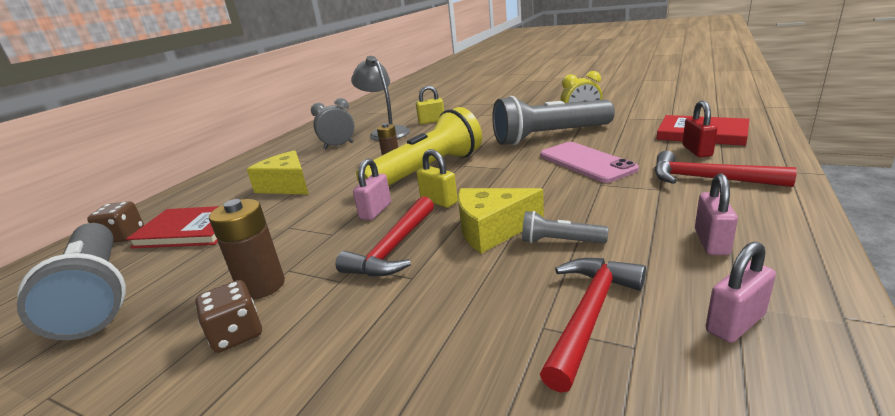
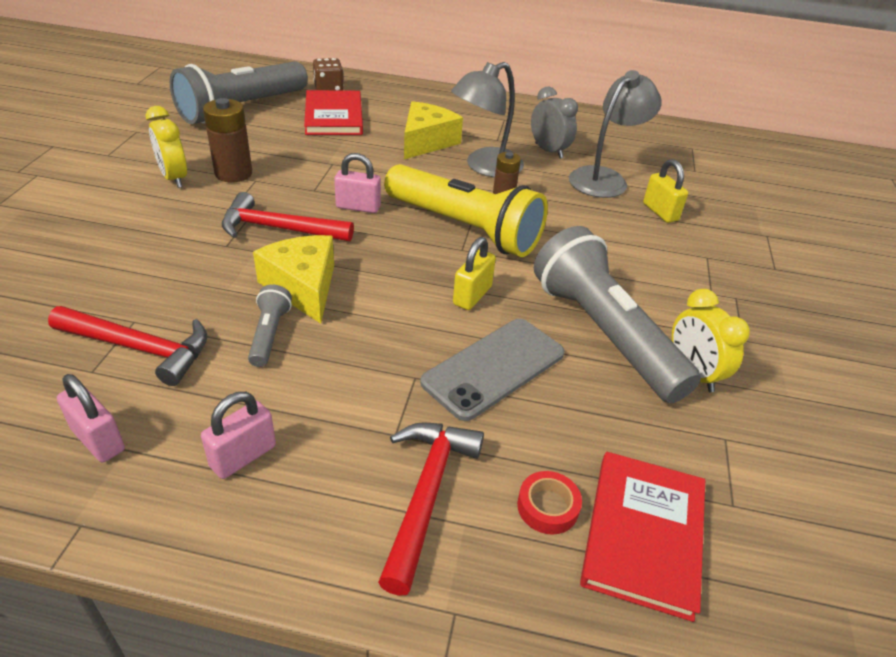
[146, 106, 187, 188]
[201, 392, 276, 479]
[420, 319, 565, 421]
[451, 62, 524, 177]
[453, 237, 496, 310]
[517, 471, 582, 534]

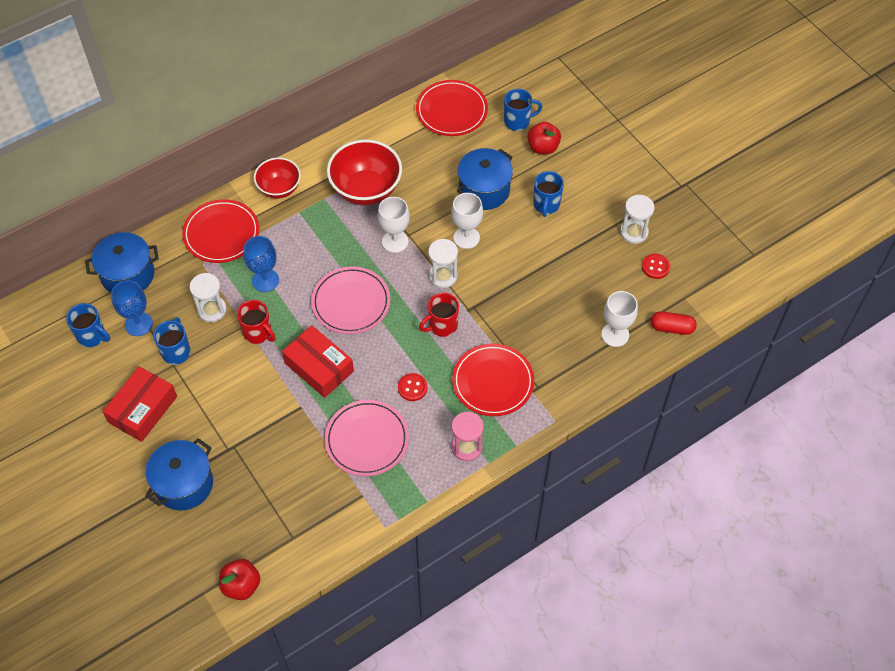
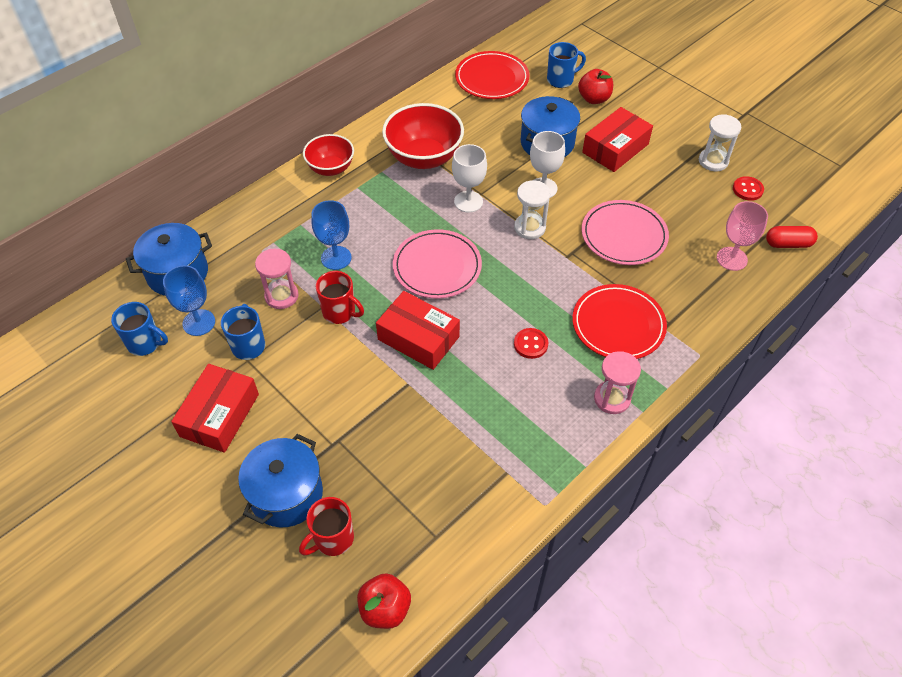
[255, 249, 298, 309]
[299, 497, 354, 556]
[582, 107, 653, 172]
[582, 200, 669, 265]
[717, 201, 768, 271]
[182, 199, 259, 263] (first image)

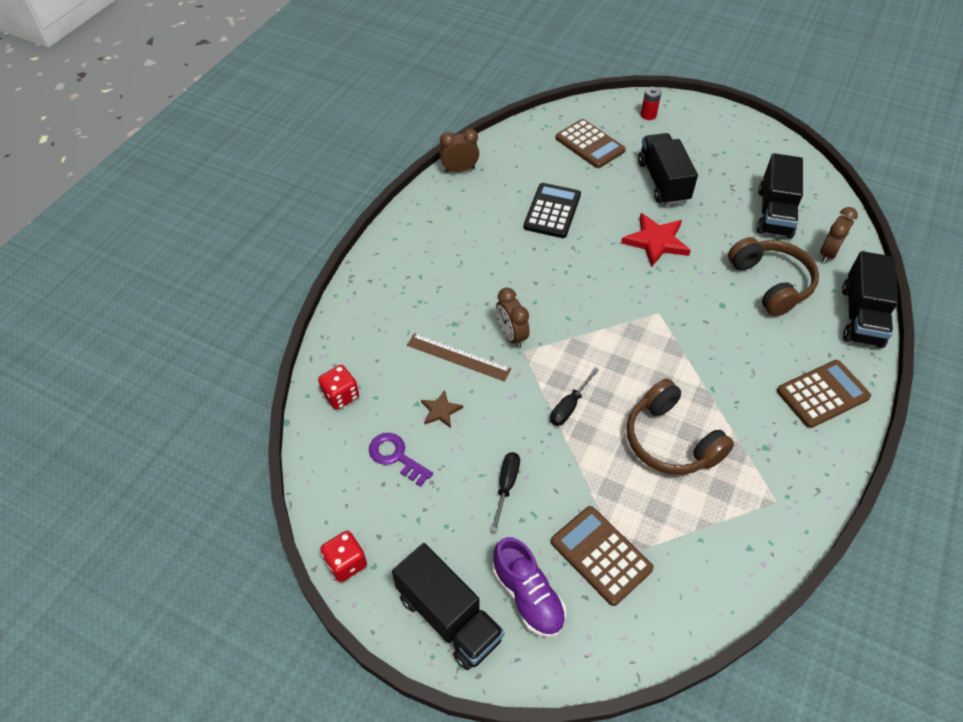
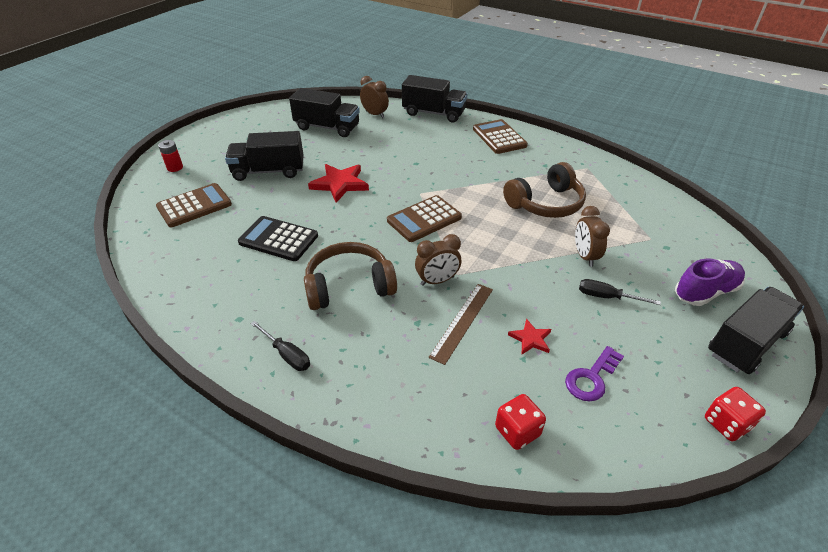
[250, 321, 310, 371]
[304, 242, 397, 310]
[387, 195, 462, 242]
[508, 319, 551, 354]
[575, 206, 610, 267]

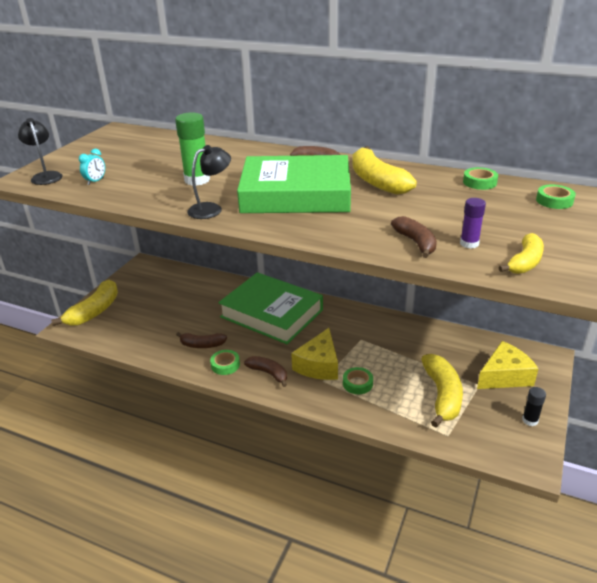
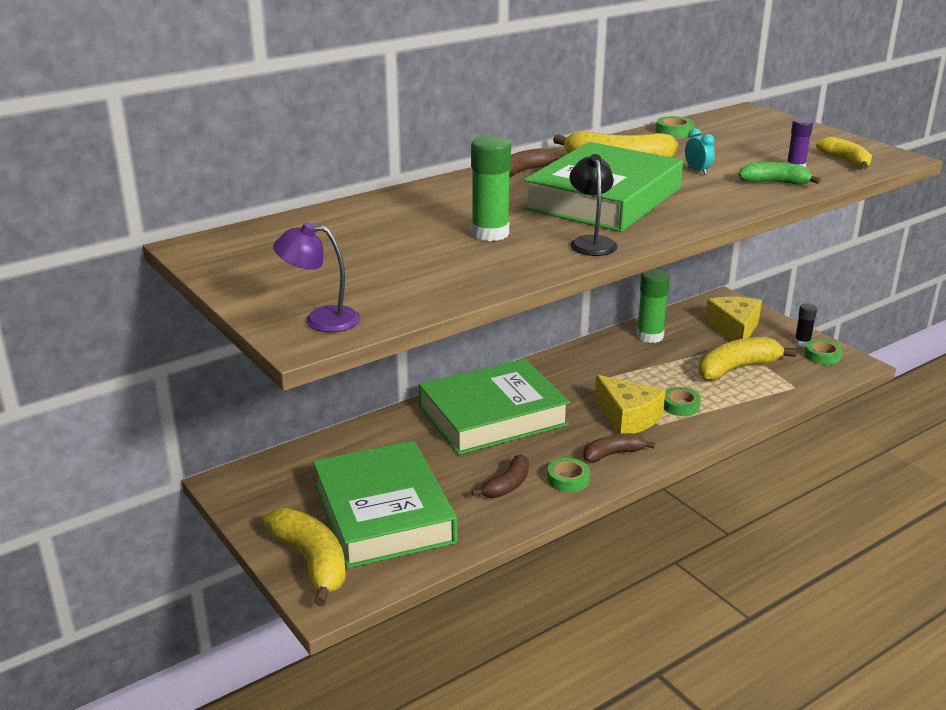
[273, 222, 361, 332]
[313, 441, 457, 568]
[636, 269, 670, 343]
[685, 129, 715, 175]
[699, 337, 796, 380]
[738, 162, 821, 185]
[805, 339, 843, 365]

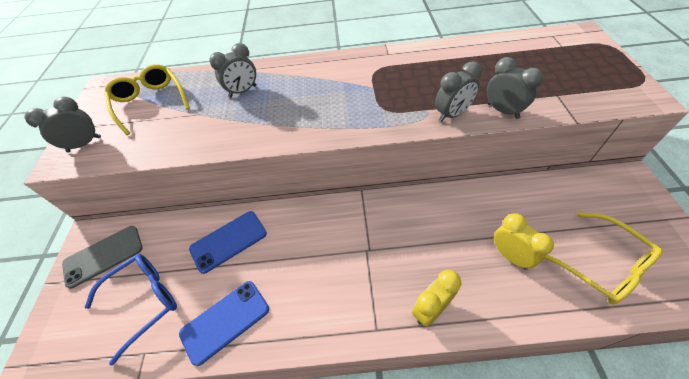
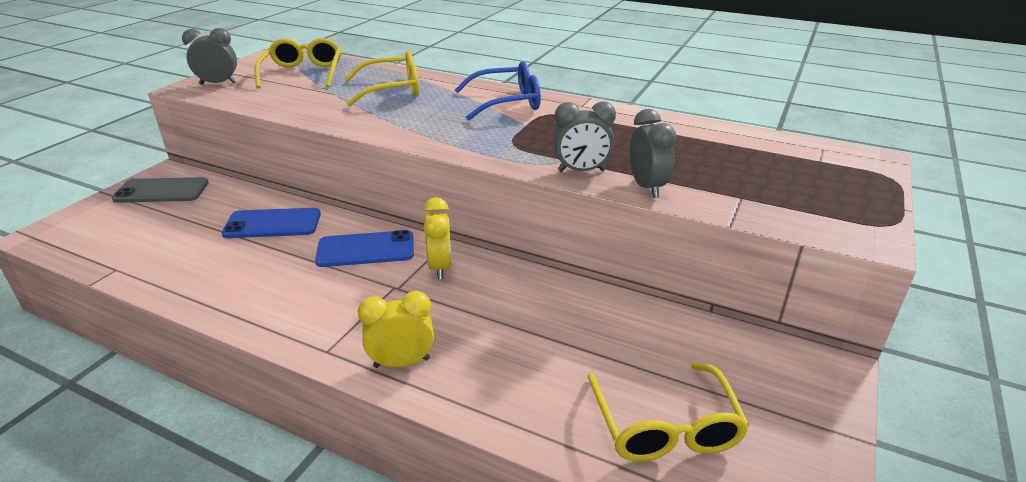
[315, 230, 414, 267]
[345, 51, 419, 107]
[423, 197, 452, 279]
[455, 61, 541, 121]

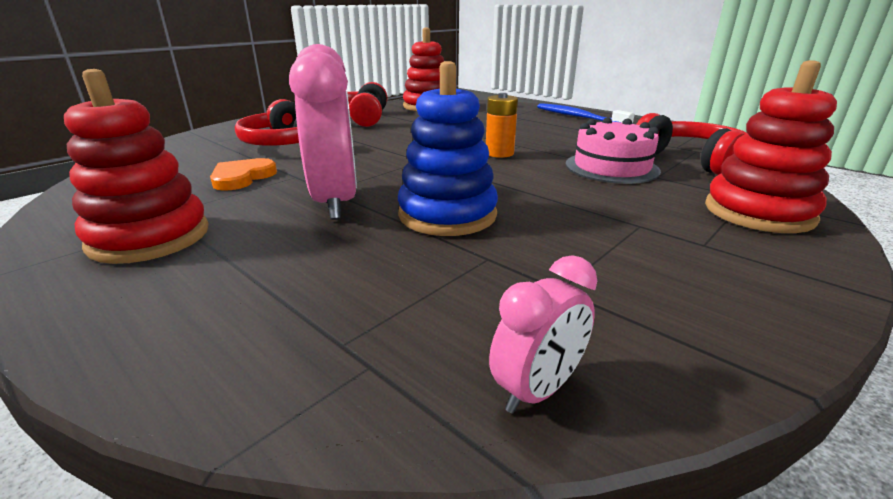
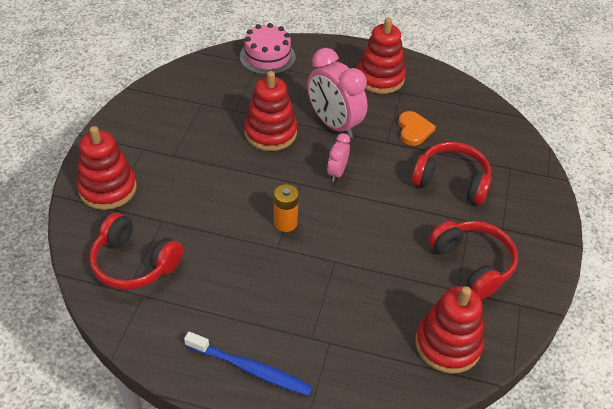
[240, 23, 296, 75]
[244, 71, 297, 151]
[327, 133, 350, 182]

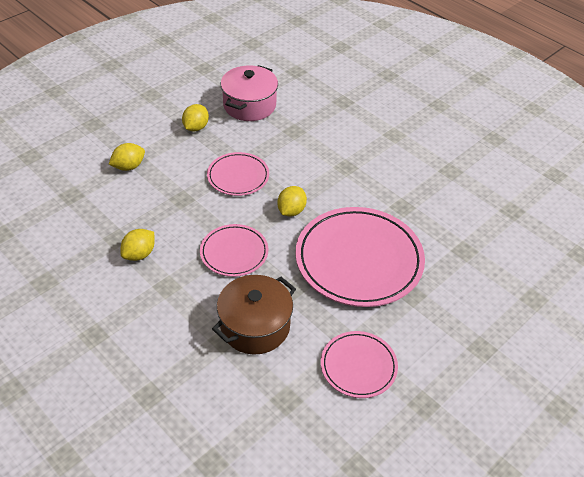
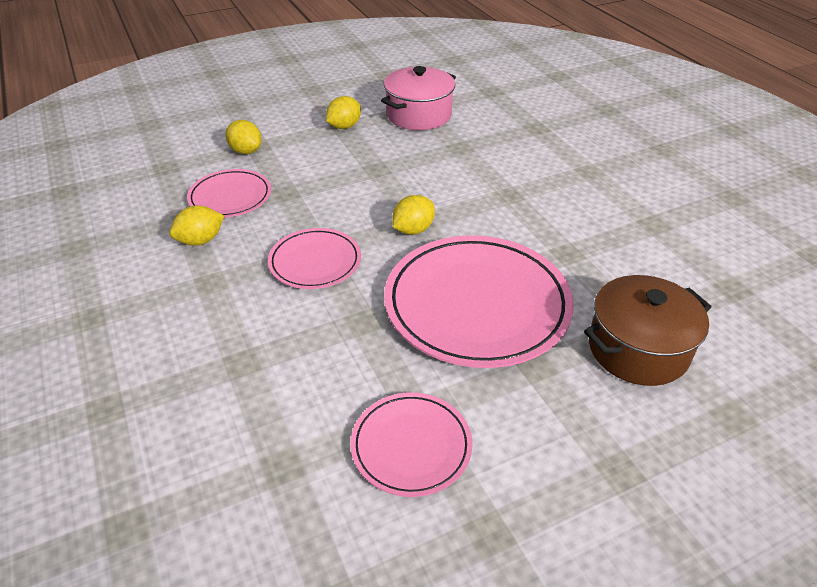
[187, 169, 271, 218]
[225, 120, 262, 154]
[584, 275, 711, 386]

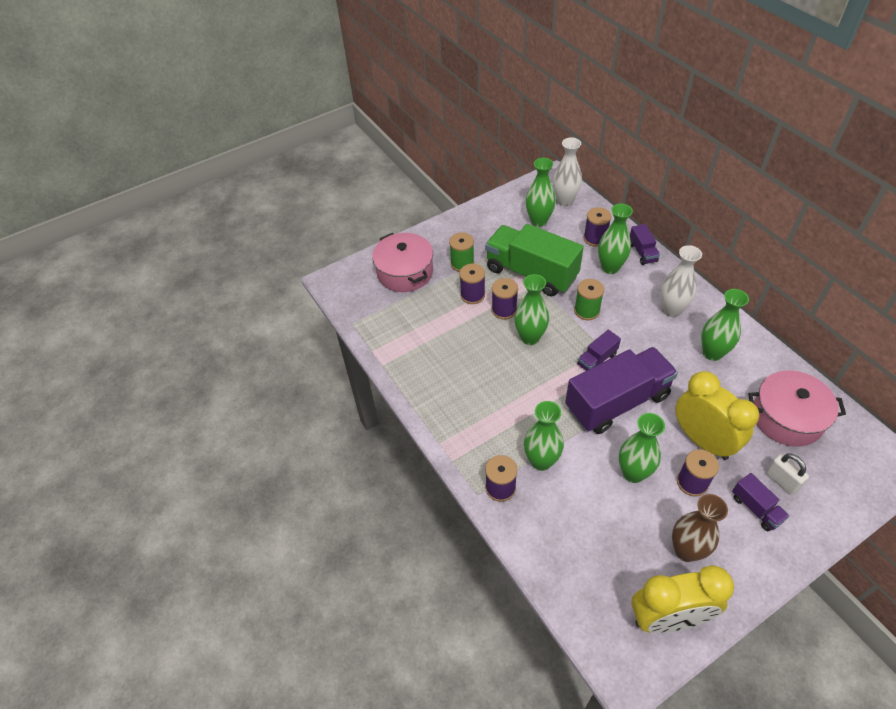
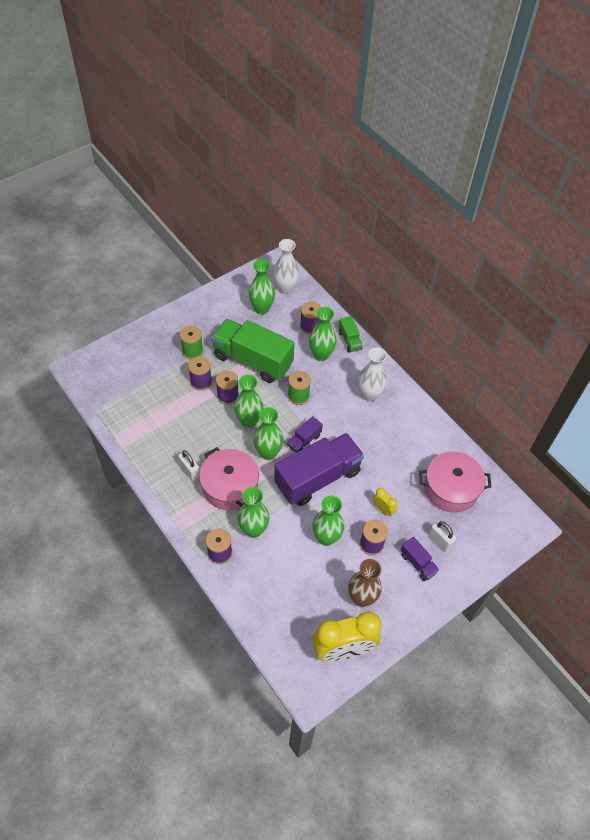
[178, 450, 200, 481]
[199, 447, 259, 511]
[254, 407, 283, 460]
[339, 316, 363, 353]
[373, 488, 397, 516]

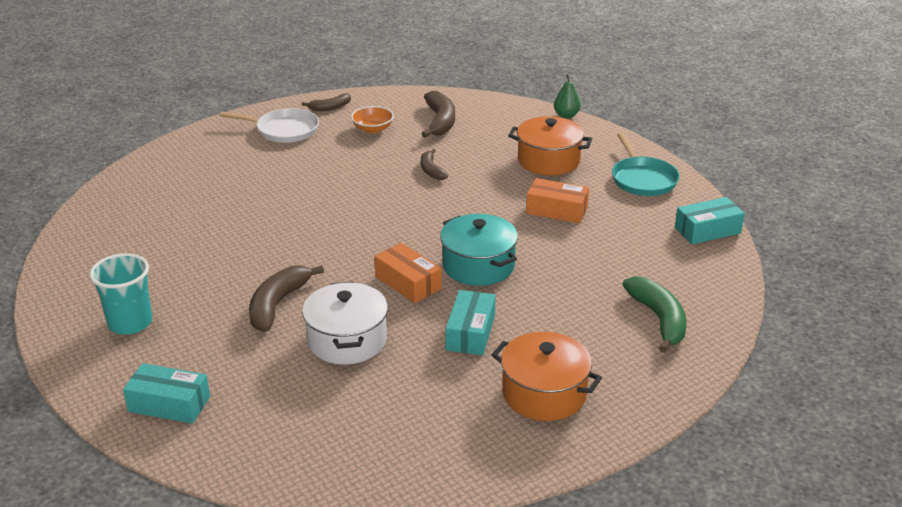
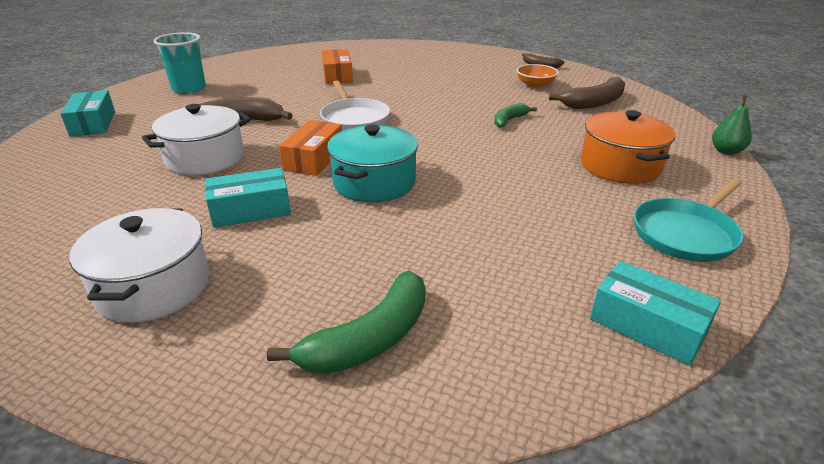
[70, 208, 209, 323]
[320, 81, 390, 131]
[321, 49, 353, 84]
[494, 103, 537, 128]

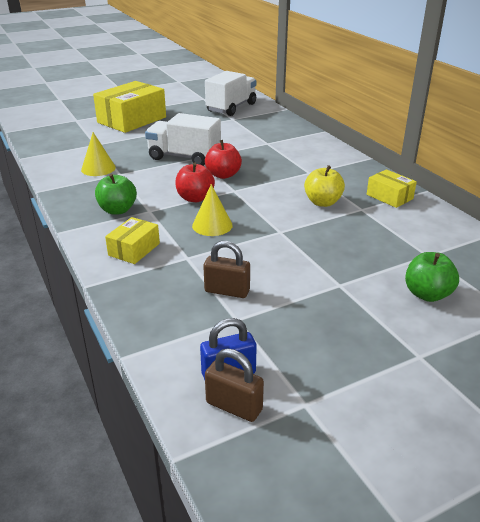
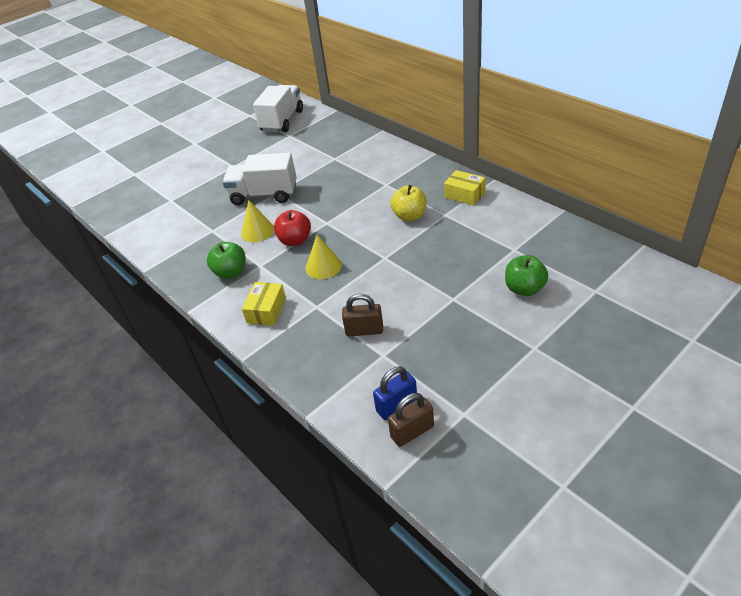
[241, 200, 274, 242]
[388, 393, 434, 447]
[93, 81, 166, 133] (first image)
[205, 140, 242, 179] (first image)

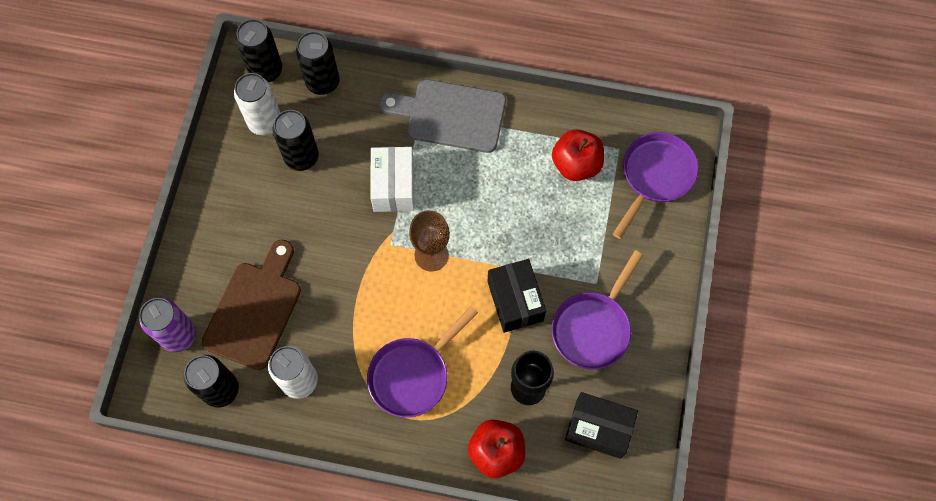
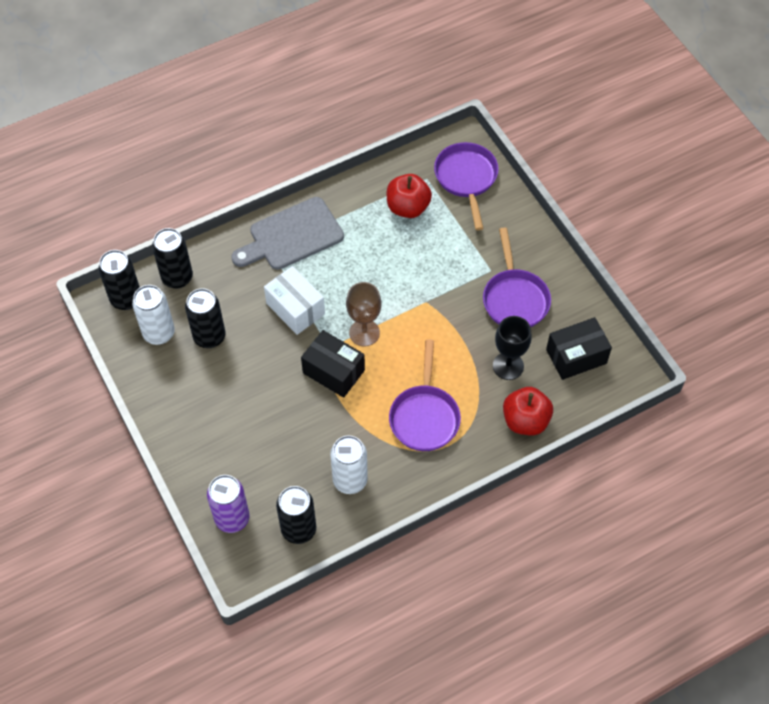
[301, 330, 365, 398]
[202, 239, 301, 370] (first image)

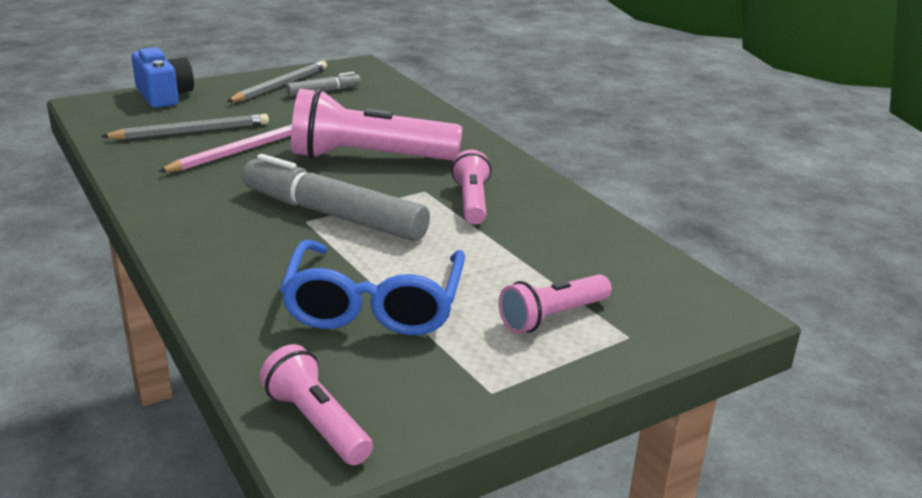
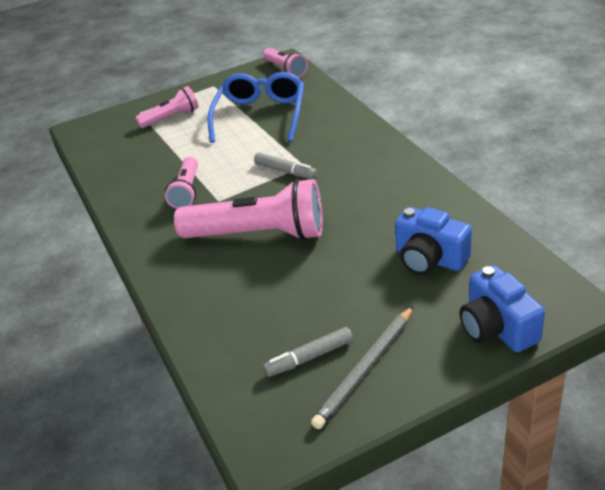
[254, 152, 317, 179]
[395, 207, 472, 275]
[158, 124, 292, 172] (first image)

